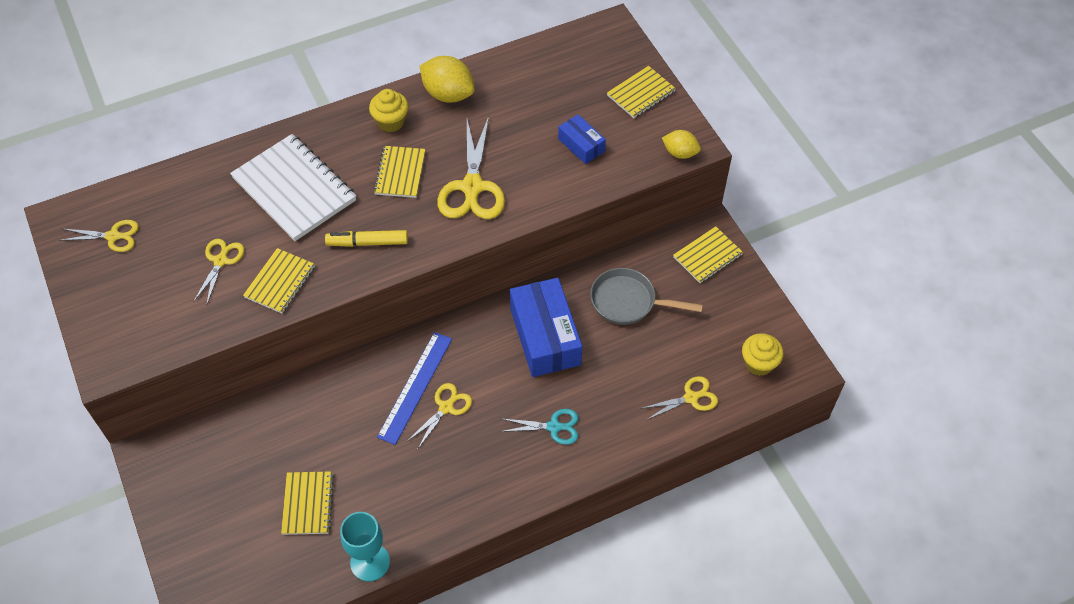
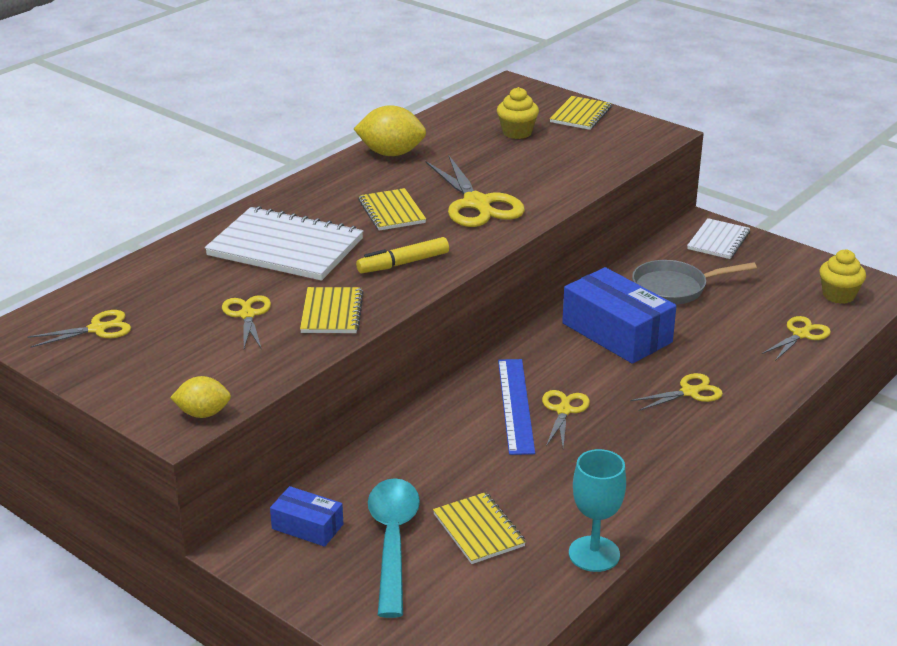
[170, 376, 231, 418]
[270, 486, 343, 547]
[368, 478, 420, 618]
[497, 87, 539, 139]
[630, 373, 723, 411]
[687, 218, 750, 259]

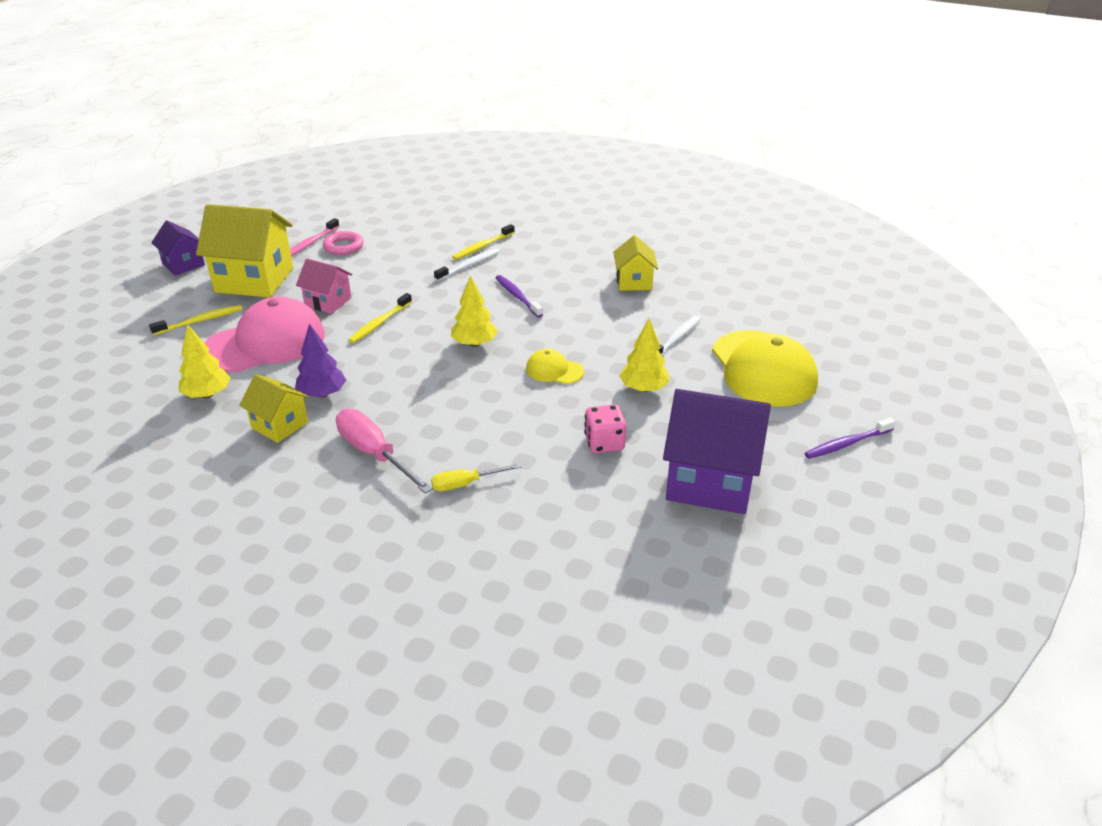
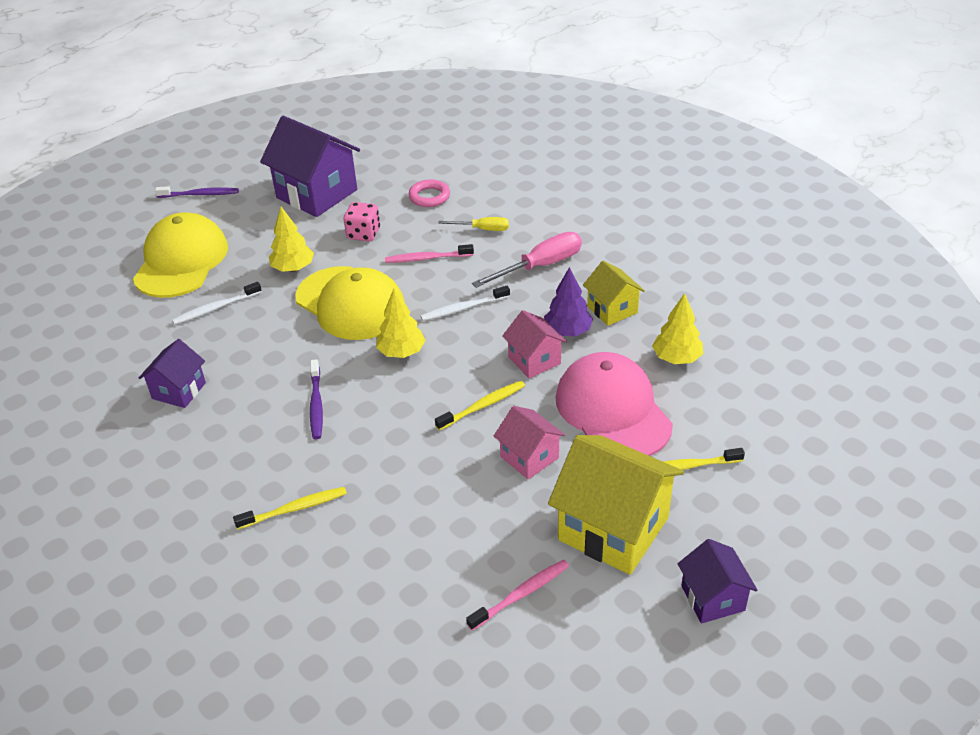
[139, 339, 206, 408]
[295, 266, 405, 340]
[385, 244, 474, 263]
[408, 179, 450, 207]
[420, 286, 510, 321]
[472, 232, 582, 288]
[502, 310, 567, 378]
[556, 352, 673, 456]

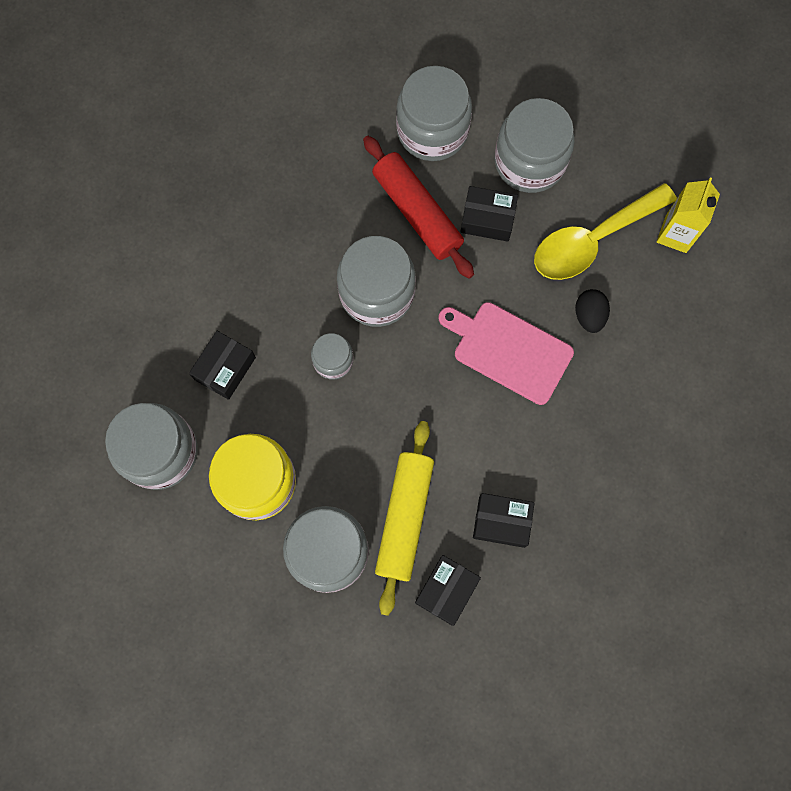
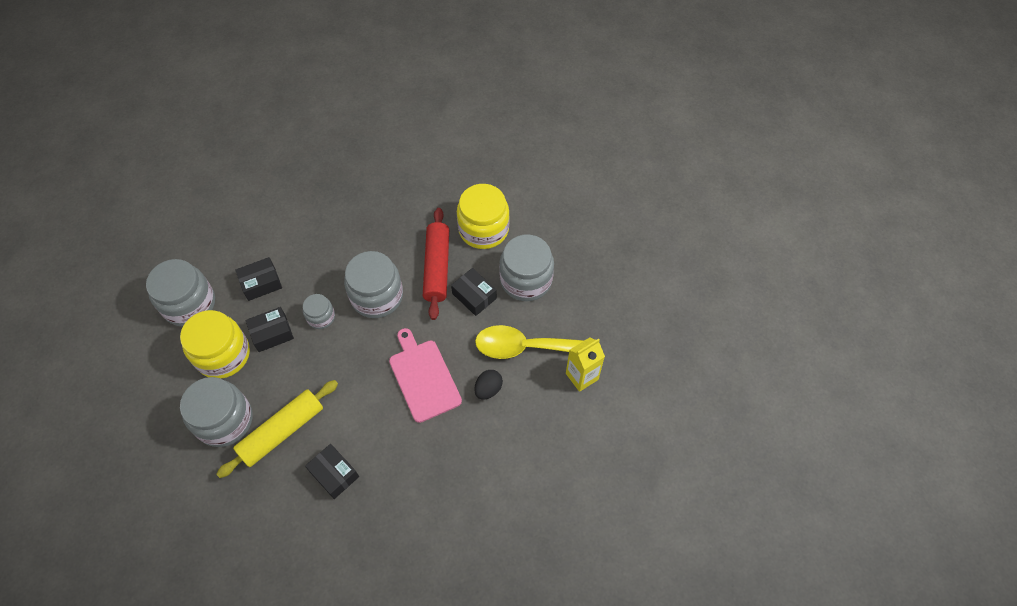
[246, 307, 294, 352]
[457, 184, 510, 249]

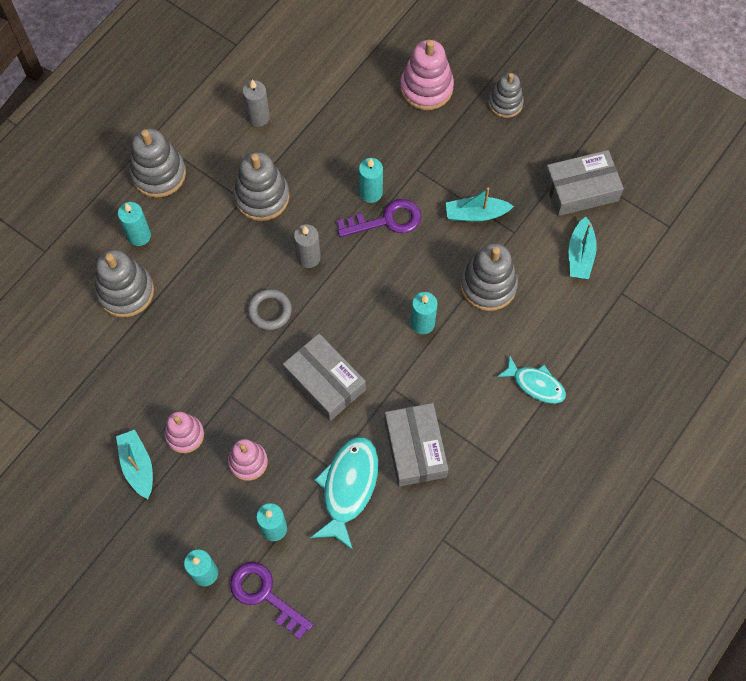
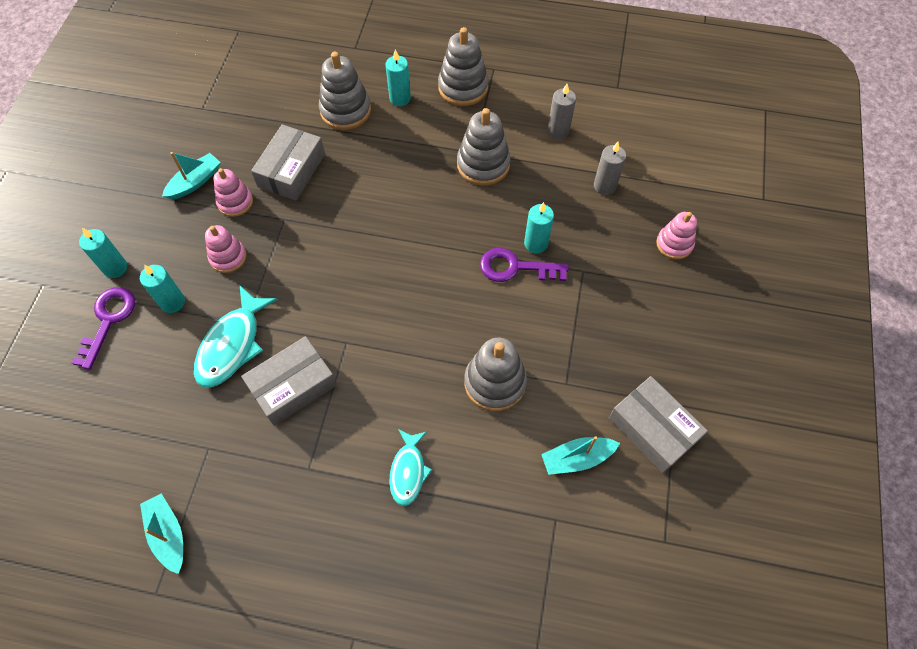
[140, 493, 183, 574]
[194, 286, 278, 388]
[251, 125, 325, 201]
[480, 248, 569, 282]
[594, 142, 626, 195]
[656, 212, 697, 260]
[248, 289, 292, 330] (first image)
[411, 292, 438, 334] (first image)
[488, 73, 524, 118] (first image)

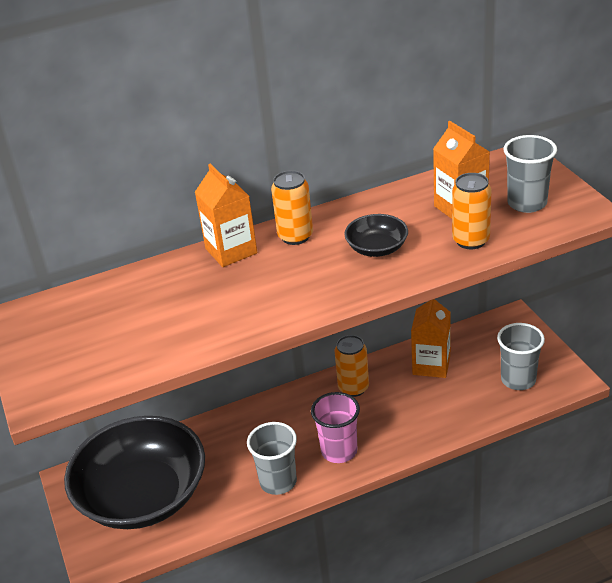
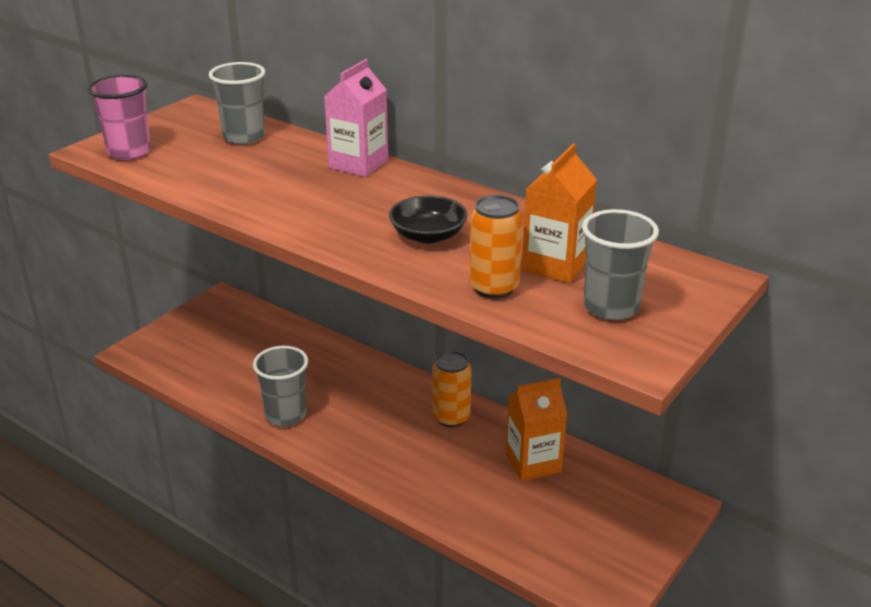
[88, 75, 151, 160]
[209, 62, 265, 145]
[324, 59, 388, 177]
[64, 416, 205, 529] (first image)
[271, 171, 313, 245] (first image)

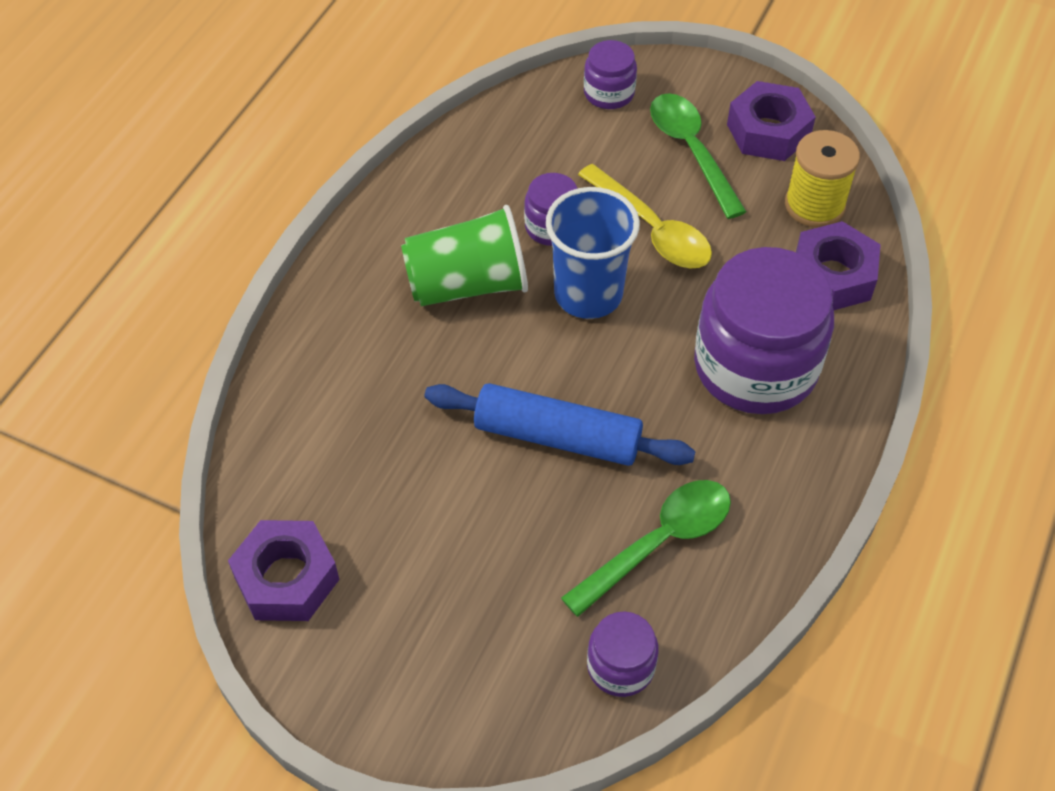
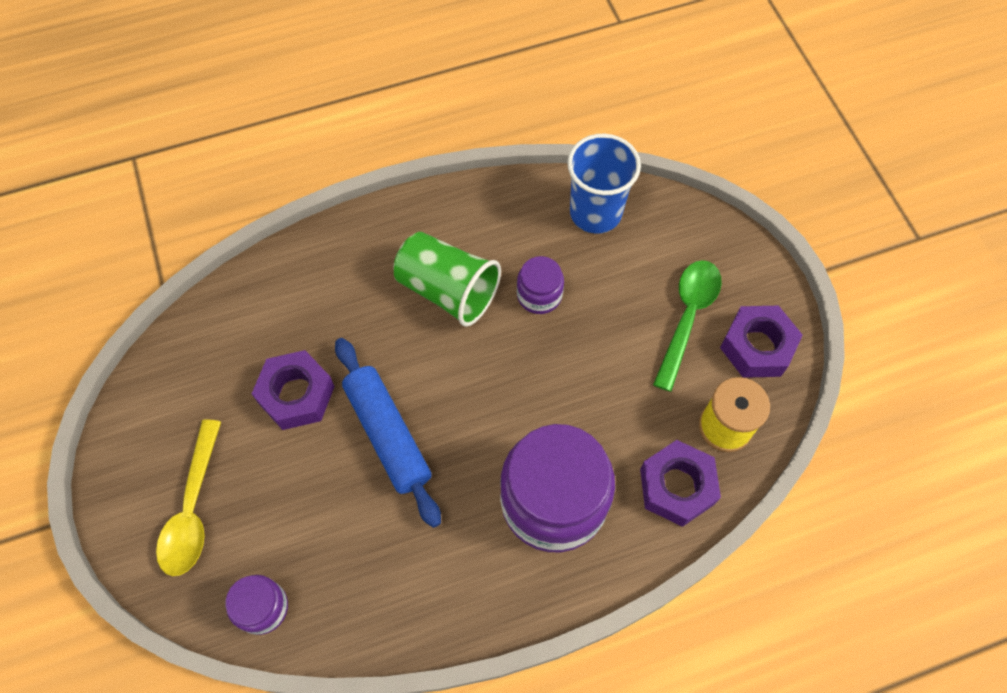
[156, 419, 221, 576]
[252, 350, 335, 430]
[567, 133, 641, 234]
[561, 480, 731, 617] (first image)
[584, 40, 637, 109] (first image)

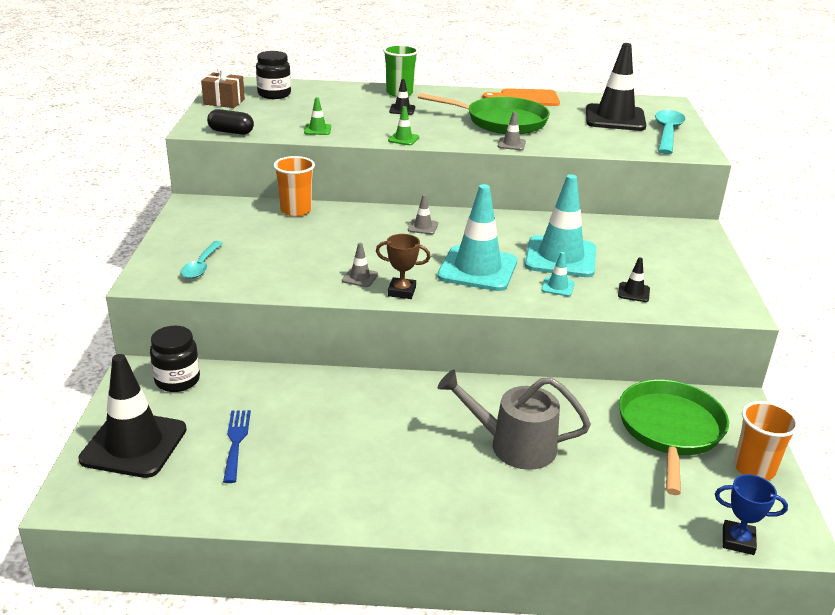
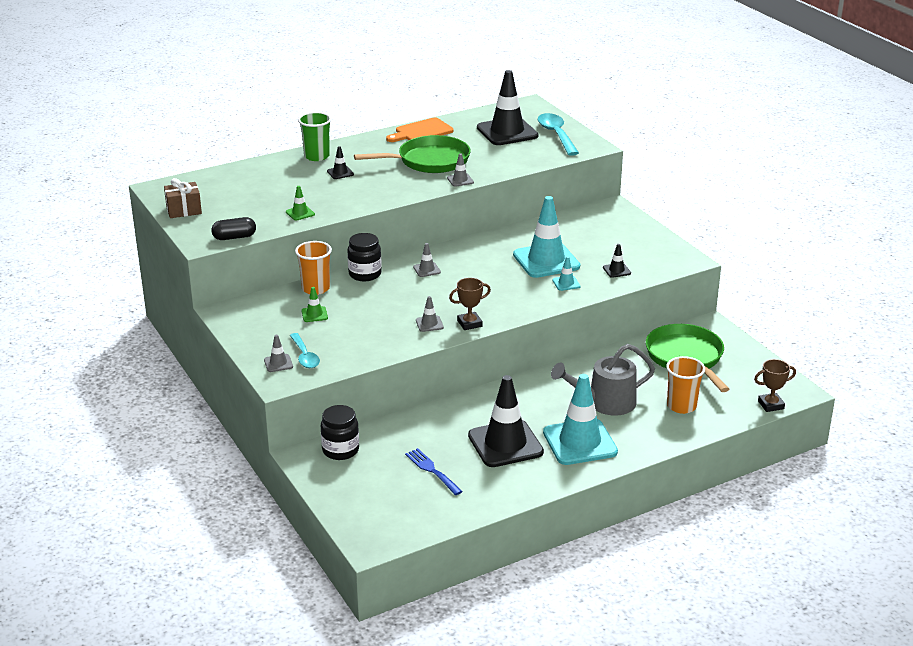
[264, 335, 293, 372]
[301, 287, 328, 322]
[348, 233, 382, 281]
[468, 375, 544, 467]
[543, 374, 618, 465]
[666, 356, 705, 414]
[754, 359, 796, 412]

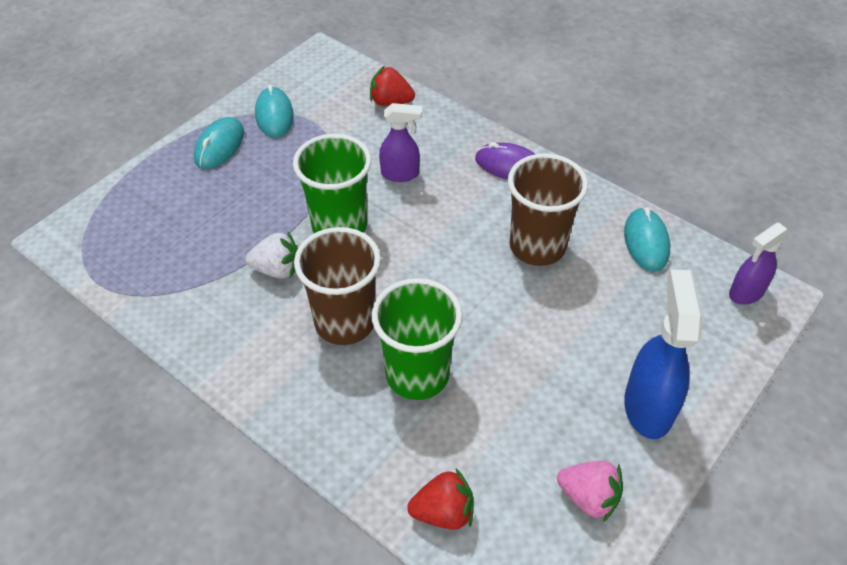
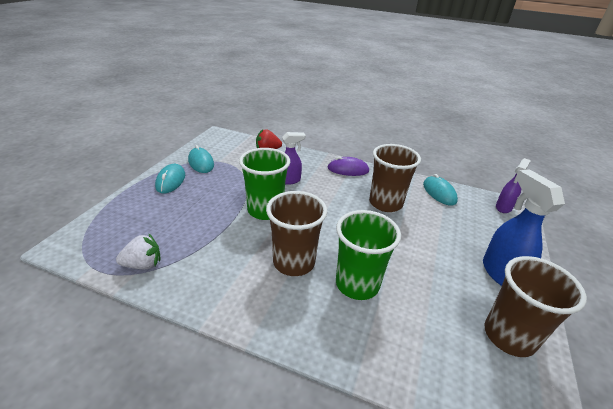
[116, 233, 161, 269]
[485, 256, 587, 357]
[407, 469, 474, 530] (first image)

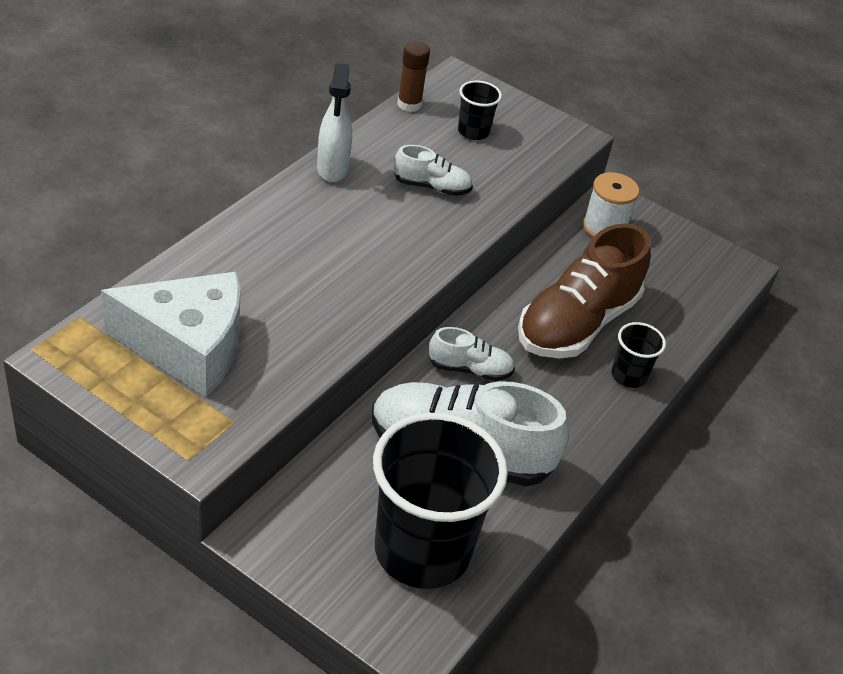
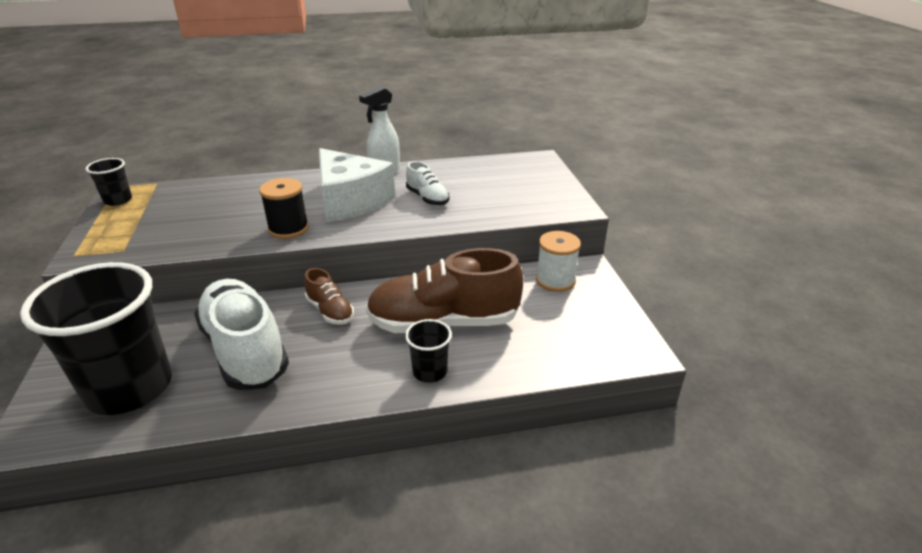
[85, 158, 132, 206]
[259, 178, 309, 239]
[304, 268, 354, 325]
[319, 148, 395, 222]
[397, 41, 430, 112] (first image)

